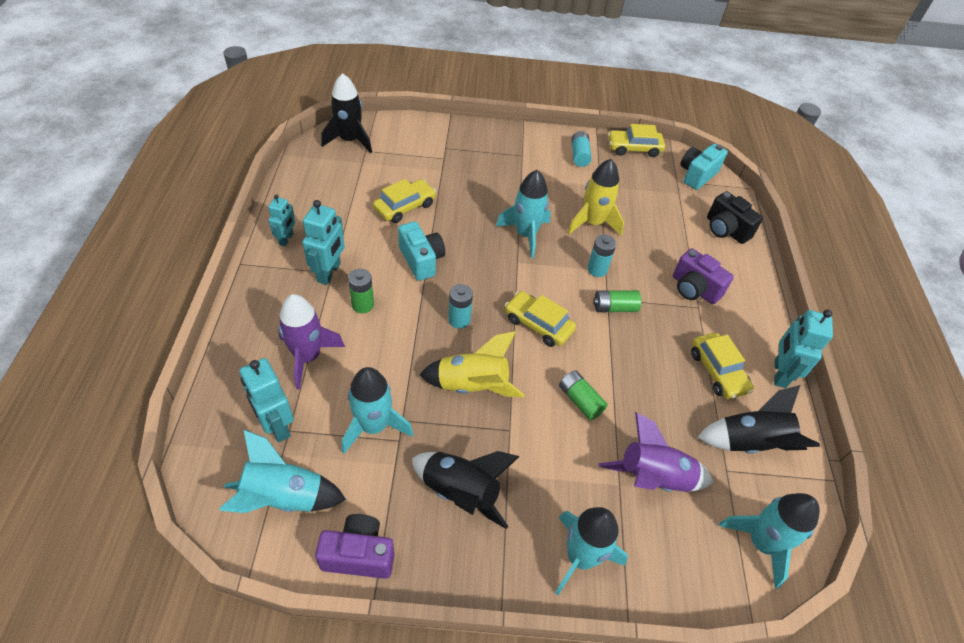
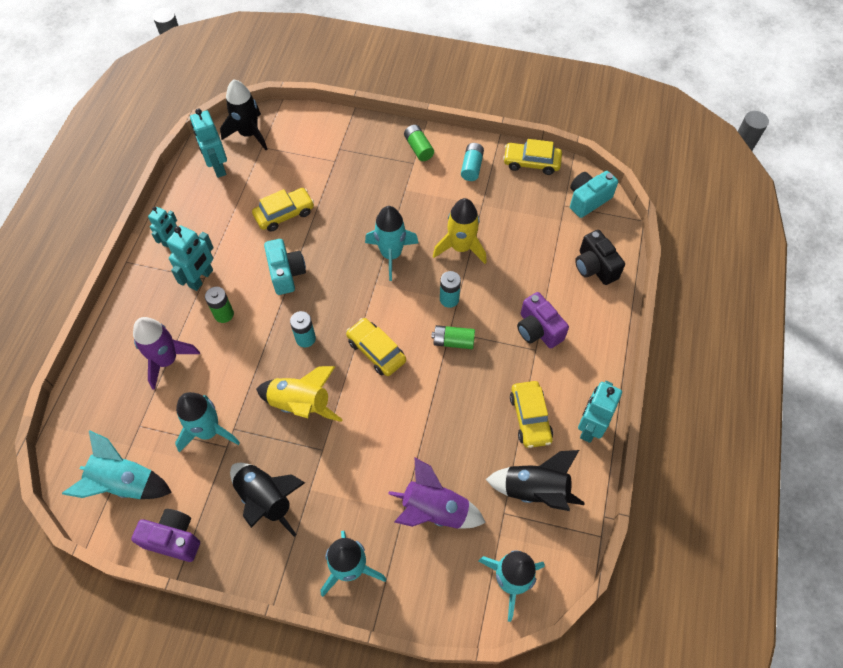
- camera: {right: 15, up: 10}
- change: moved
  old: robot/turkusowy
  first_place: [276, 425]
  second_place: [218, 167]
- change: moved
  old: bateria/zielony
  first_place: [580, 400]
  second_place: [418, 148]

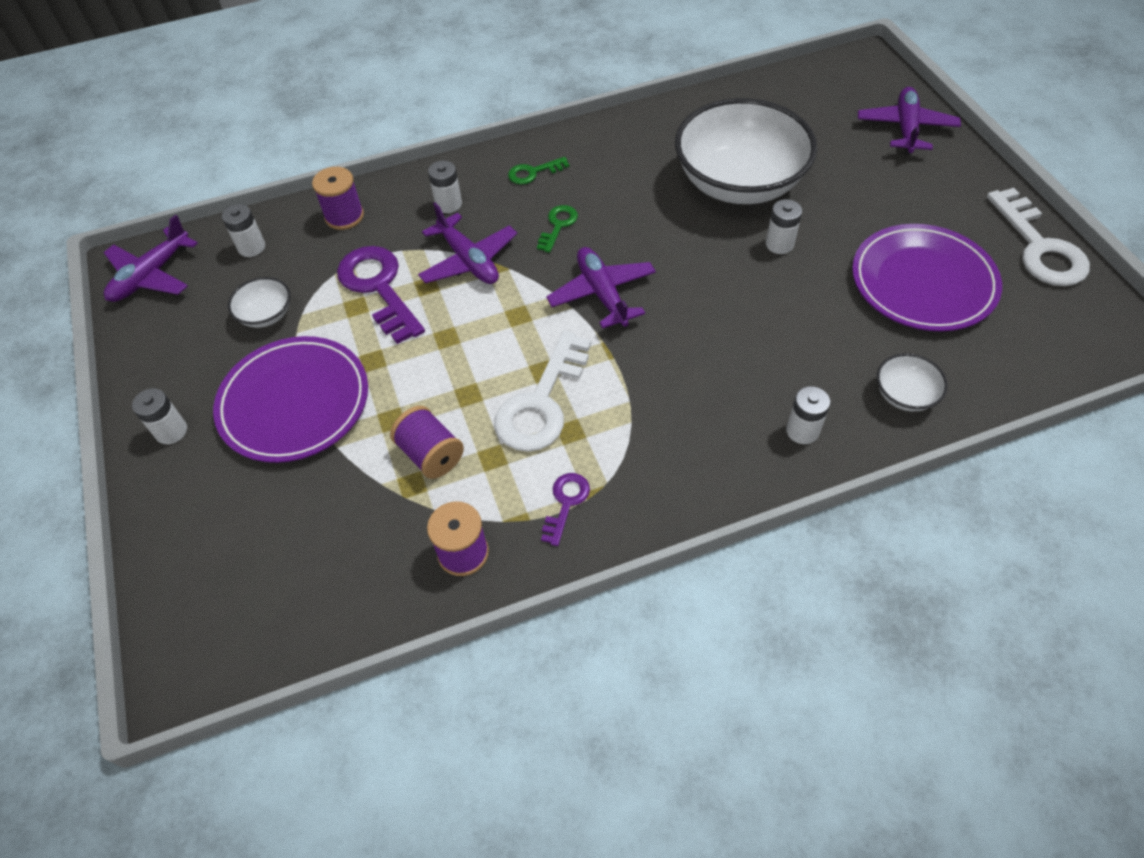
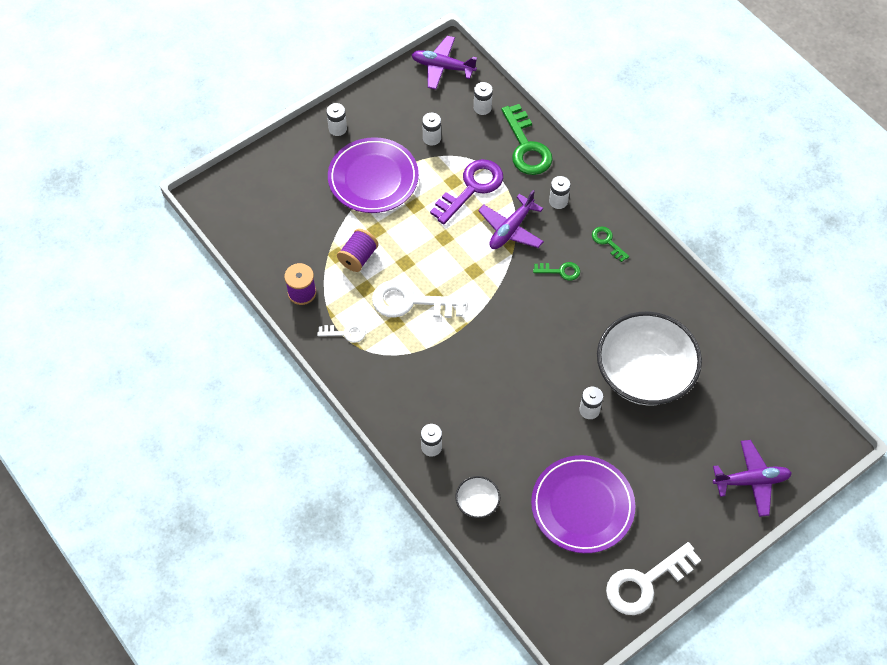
- camera: {right: 70, up: 5}
- change: recoloured
  old: klucz/fioletowy
  new: klucz/biały
  first_place: [566, 503]
  second_place: [345, 333]
- change: replaced
  old: miska/biały
  new: bateria/biały
  first_place: [266, 314]
  second_place: [431, 138]
- change: replaced
  old: szpulka/fioletowy
  new: klucz/zielony
  first_place: [344, 216]
  second_place: [526, 146]
- change: removed
  old: samolot/fioletowy
  first_place: [602, 294]

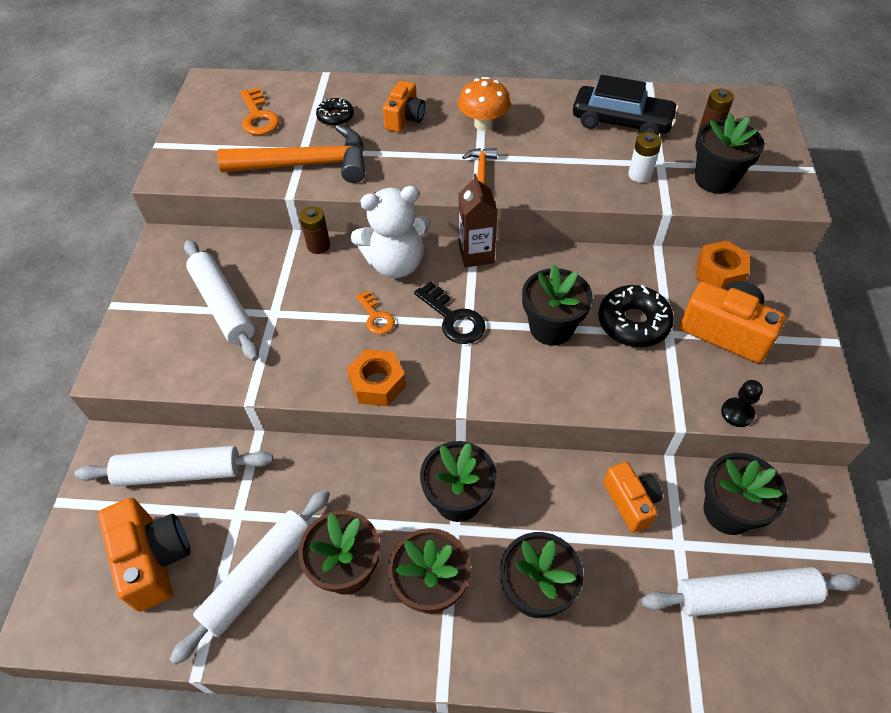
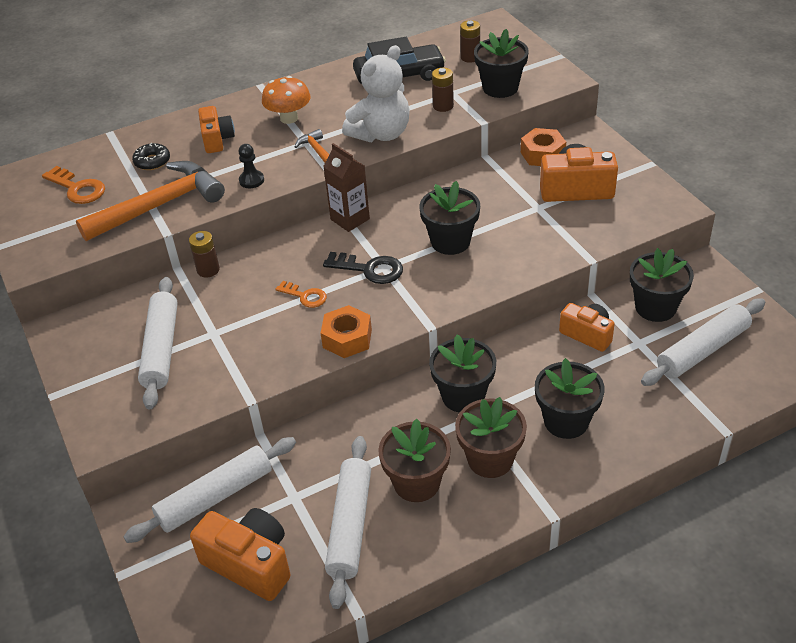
- camera: {right: -30, up: -10}
- change: turned
  old: wałek do ciasta/biały
  first_place: [223, 305]
  second_place: [161, 349]
  degrees: 60
- change: moved
  old: pionek/czarny
  first_place: [737, 413]
  second_place: [251, 180]
- change: moved
  old: miś/biały
  first_place: [395, 263]
  second_place: [381, 134]
- change: recoloured
  old: bateria/biały
  new: bateria/brązowy
  first_place: [639, 175]
  second_place: [443, 106]
- change: removed
  old: donut/czarny
  first_place: [633, 323]

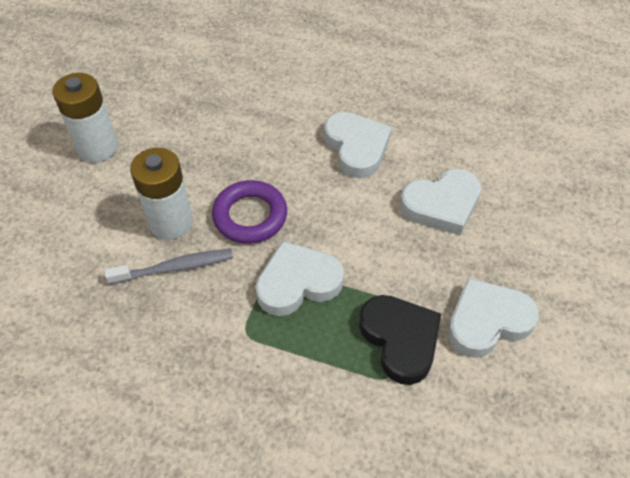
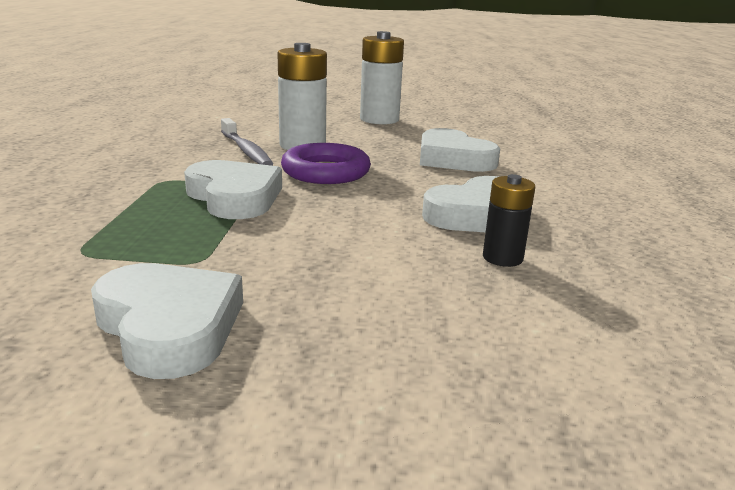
- camera: {right: 75, up: -30}
- change: moved
  old: serce/biały
  first_place: [441, 205]
  second_place: [453, 158]
- change: added
  new: bateria/czarny
  second_place: [502, 258]
- change: removed
  old: serce/czarny
  first_place: [400, 340]

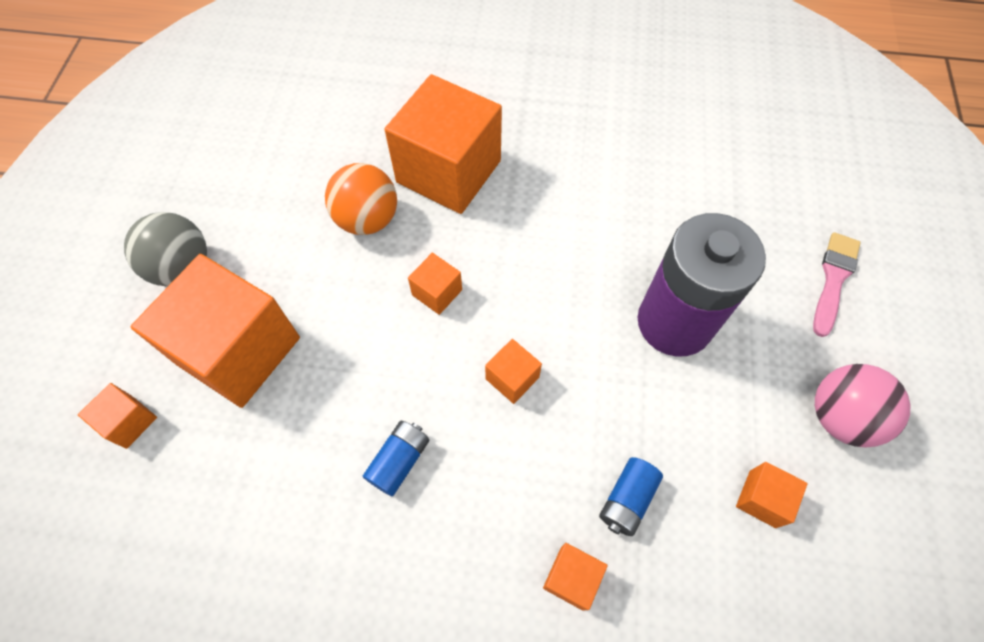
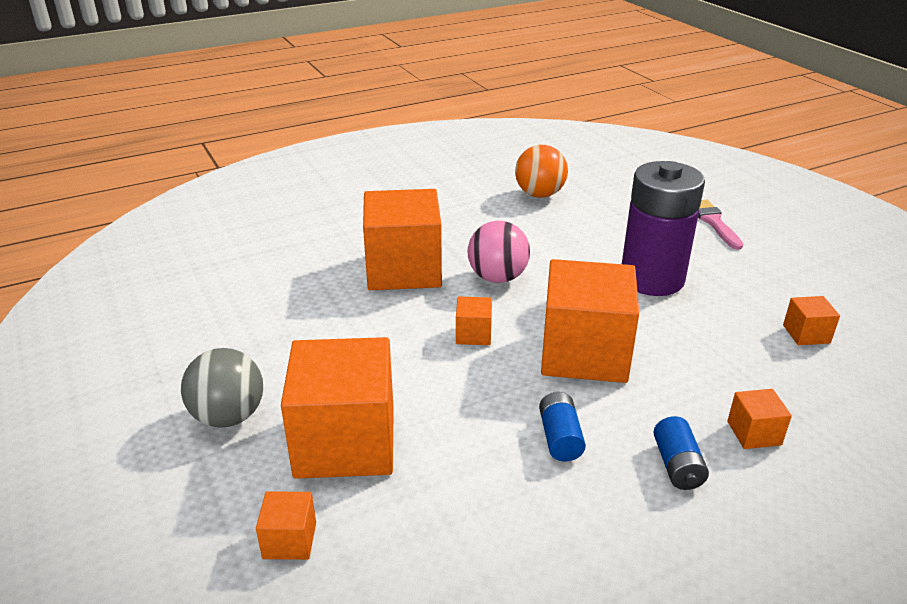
- camera: {right: -35, up: -30}
- change: moved
  old: piłka/różowy
  first_place: [840, 417]
  second_place: [497, 277]
- change: moved
  old: piłka/pomarańczowy
  first_place: [367, 219]
  second_place: [539, 194]
- change: resized
  old: sześcian/pomarańczowy
  first_place: [512, 378]
  second_place: [584, 353]
  factor: 2.34
- change: moved
  old: bateria/niebieski
  first_place: [627, 500]
  second_place: [677, 465]

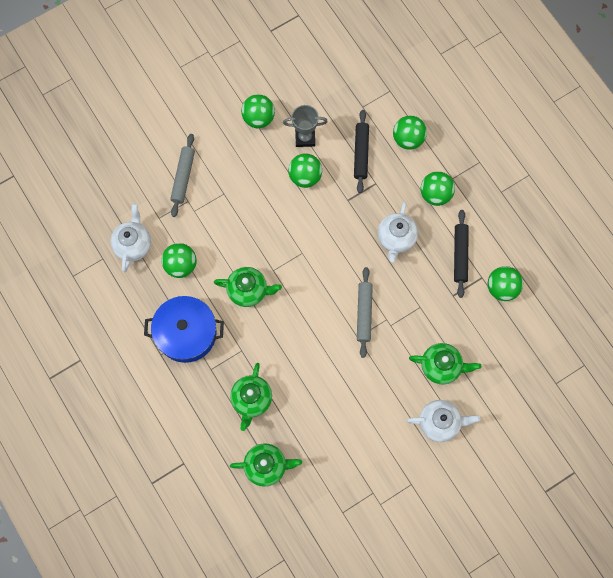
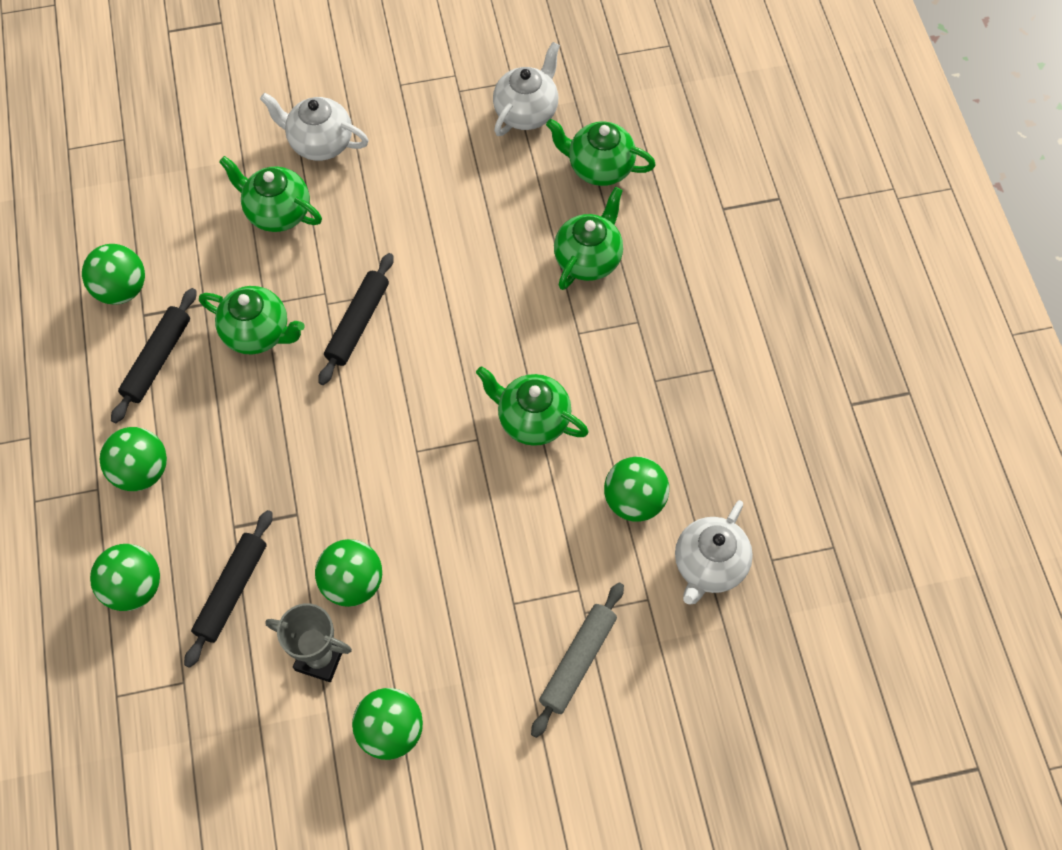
- camera: {right: -160, up: -10}
- change: added
  new: imbryk/zielony
  second_place: [258, 333]
- change: recoloured
  old: wałek do ciasta/szary
  new: wałek do ciasta/czarny
  first_place: [364, 313]
  second_place: [358, 323]
- change: moved
  old: imbryk/biały
  first_place: [396, 238]
  second_place: [526, 112]
- change: removed
  old: garnek/niebieski
  first_place: [186, 333]

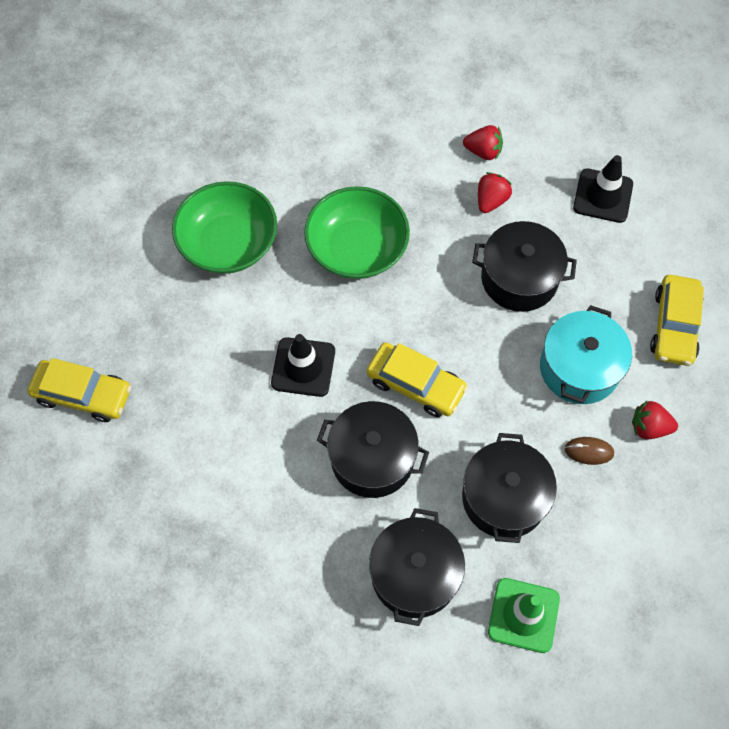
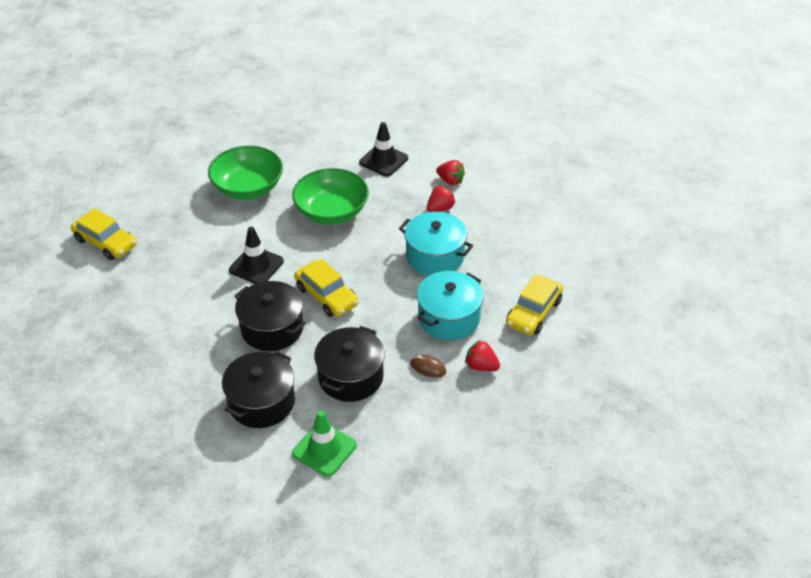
- camera: {right: 20, up: -20}
- change: moved
  old: pachołek/czarny
  first_place: [603, 196]
  second_place: [383, 160]
- change: recoloured
  old: garnek/czarny
  new: garnek/turkusowy
  first_place: [519, 278]
  second_place: [435, 256]

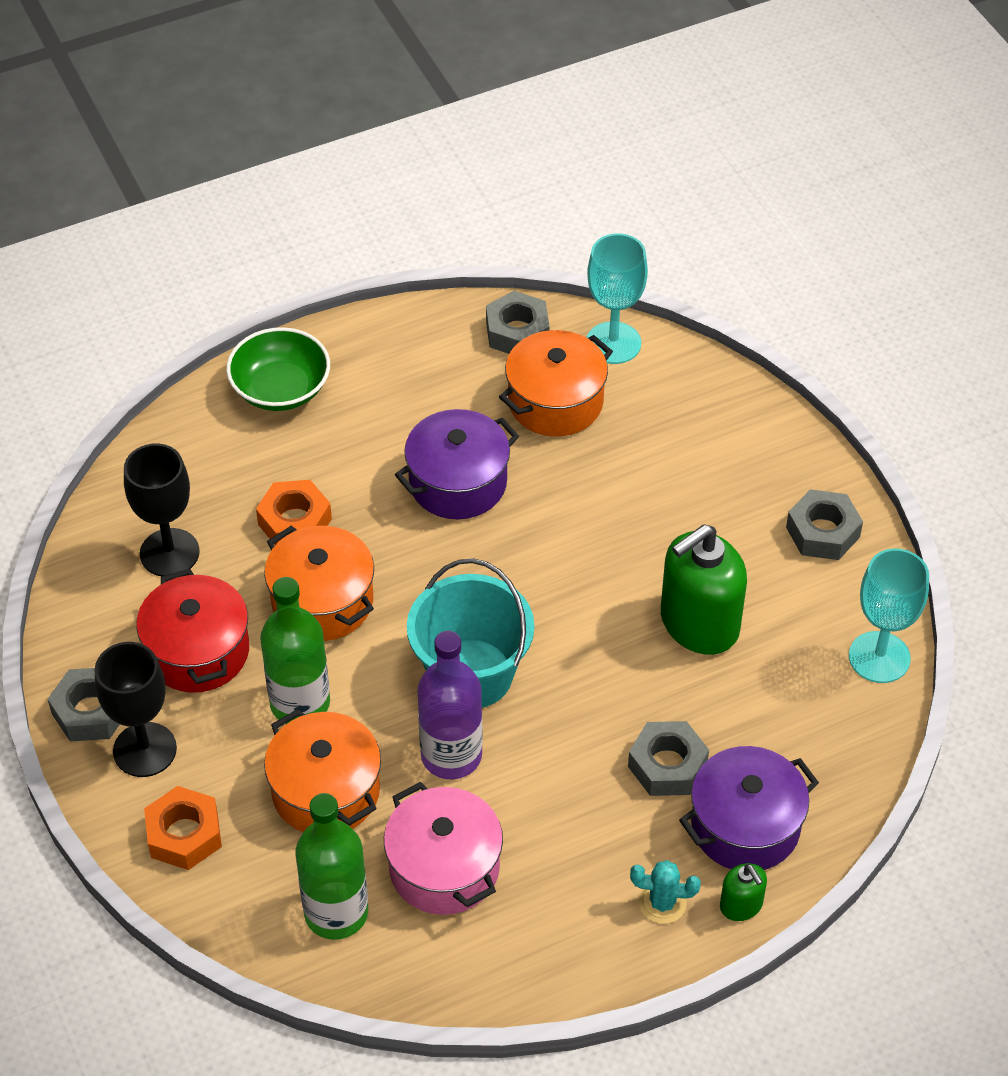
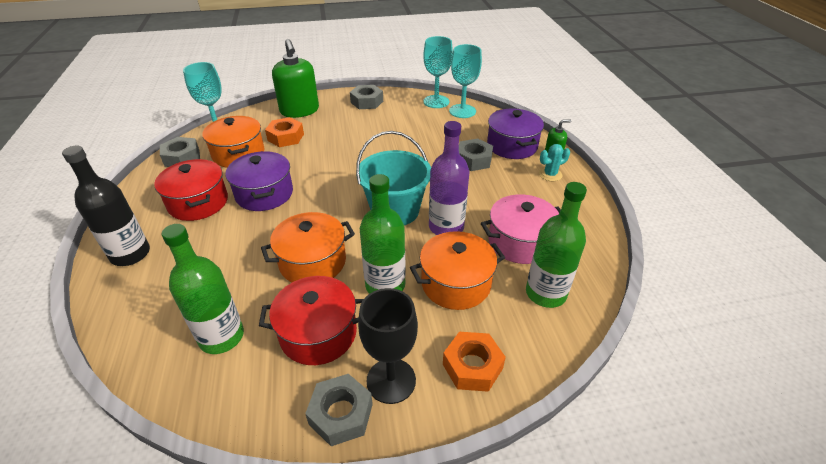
- camera: {right: -75, up: -10}
- change: replaced
  old: miska/zielony
  new: butelka/czarny
  first_place: [280, 389]
  second_place: [130, 254]
- change: added
  new: garnek/czerwony
  second_place: [198, 203]
- change: replaced
  old: kielich/czarny
  new: butelka/zielony
  first_place: [169, 553]
  second_place: [221, 337]
- change: moved
  old: nakrętka/pomarańczowy
  first_place: [294, 521]
  second_place: [286, 137]
- change: moved
  old: dozownik mydła/zielony
  first_place: [699, 623]
  second_place: [299, 110]
- change: added
  new: kielich/turkusowy
  second_place: [462, 111]
- change: turned
  old: kaktus/turkusowy
  first_place: [662, 903]
  second_place: [550, 174]
  degrees: 45

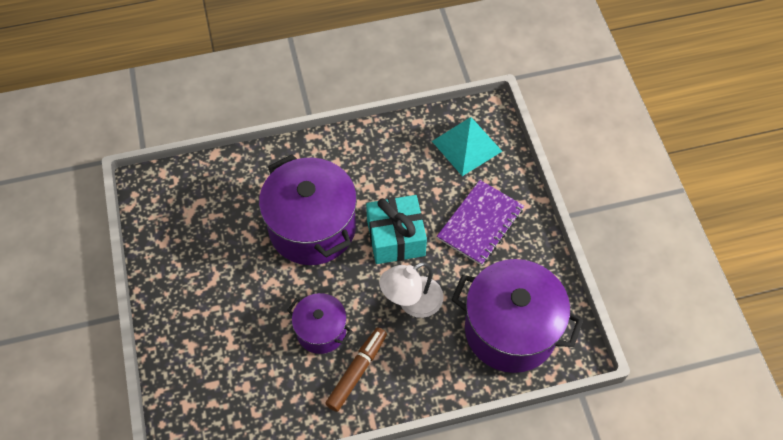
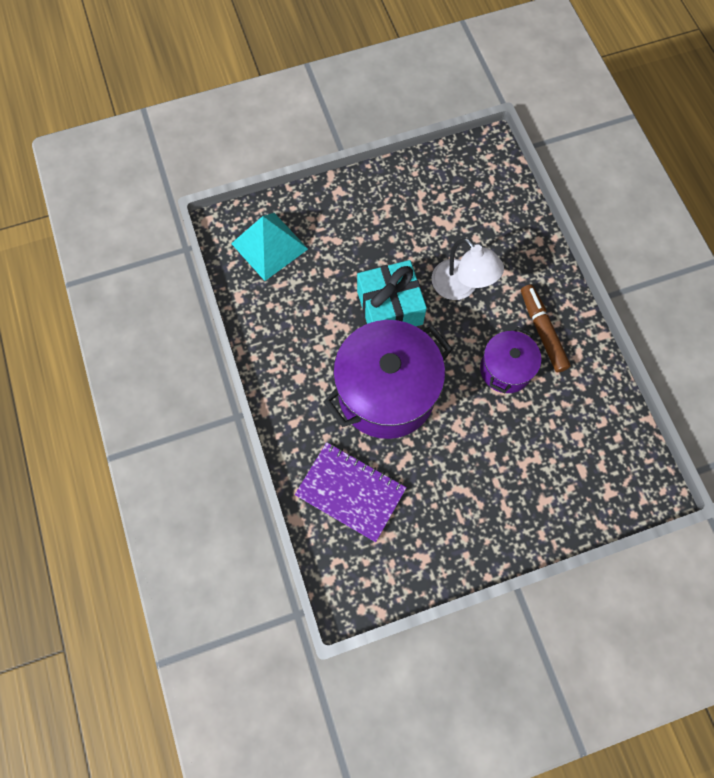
- camera: {right: -95, up: 10}
- change: moved
  old: zeszyt/fioletowy
  first_place: [480, 224]
  second_place: [350, 492]
- change: turned
  old: flamaster/brązowy
  first_place: [357, 371]
  second_place: [542, 331]
  degrees: 45
- change: removed
  old: garnek/fioletowy
  first_place: [510, 330]

